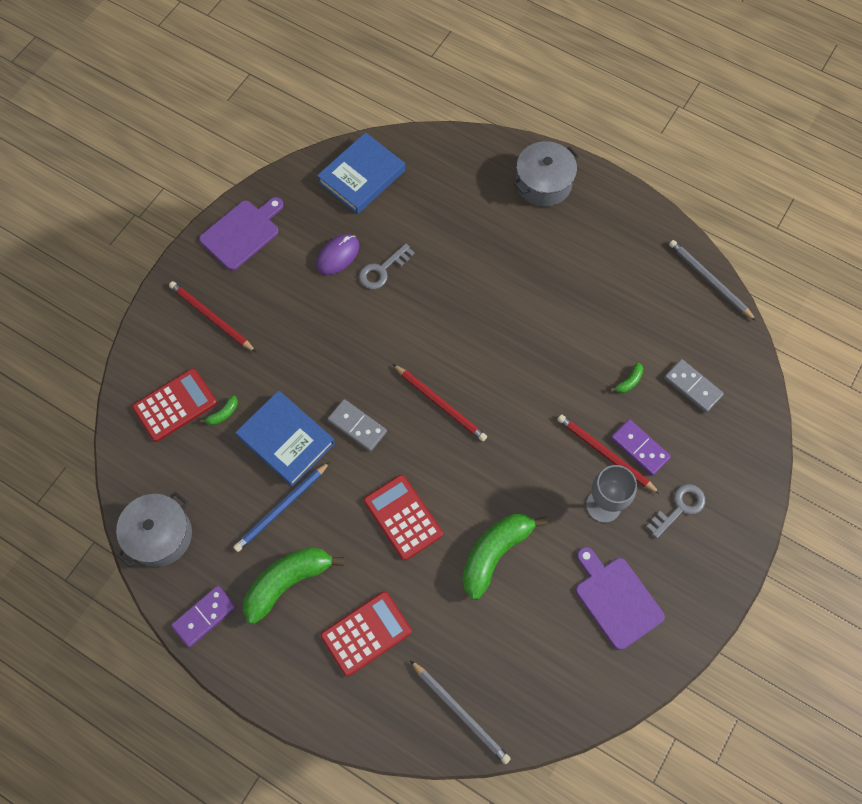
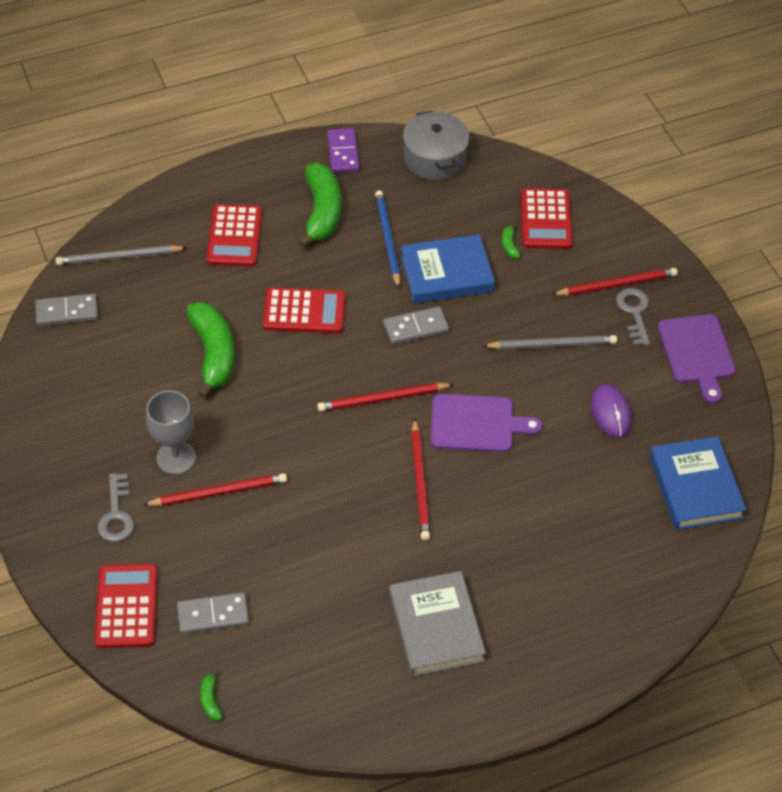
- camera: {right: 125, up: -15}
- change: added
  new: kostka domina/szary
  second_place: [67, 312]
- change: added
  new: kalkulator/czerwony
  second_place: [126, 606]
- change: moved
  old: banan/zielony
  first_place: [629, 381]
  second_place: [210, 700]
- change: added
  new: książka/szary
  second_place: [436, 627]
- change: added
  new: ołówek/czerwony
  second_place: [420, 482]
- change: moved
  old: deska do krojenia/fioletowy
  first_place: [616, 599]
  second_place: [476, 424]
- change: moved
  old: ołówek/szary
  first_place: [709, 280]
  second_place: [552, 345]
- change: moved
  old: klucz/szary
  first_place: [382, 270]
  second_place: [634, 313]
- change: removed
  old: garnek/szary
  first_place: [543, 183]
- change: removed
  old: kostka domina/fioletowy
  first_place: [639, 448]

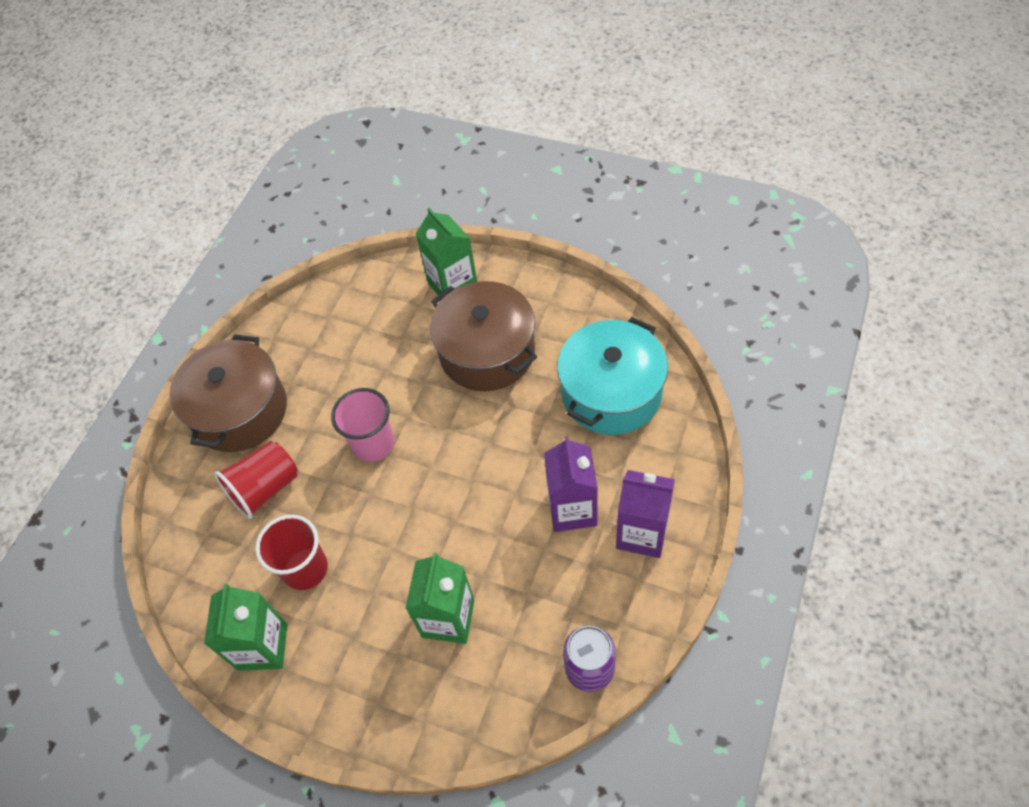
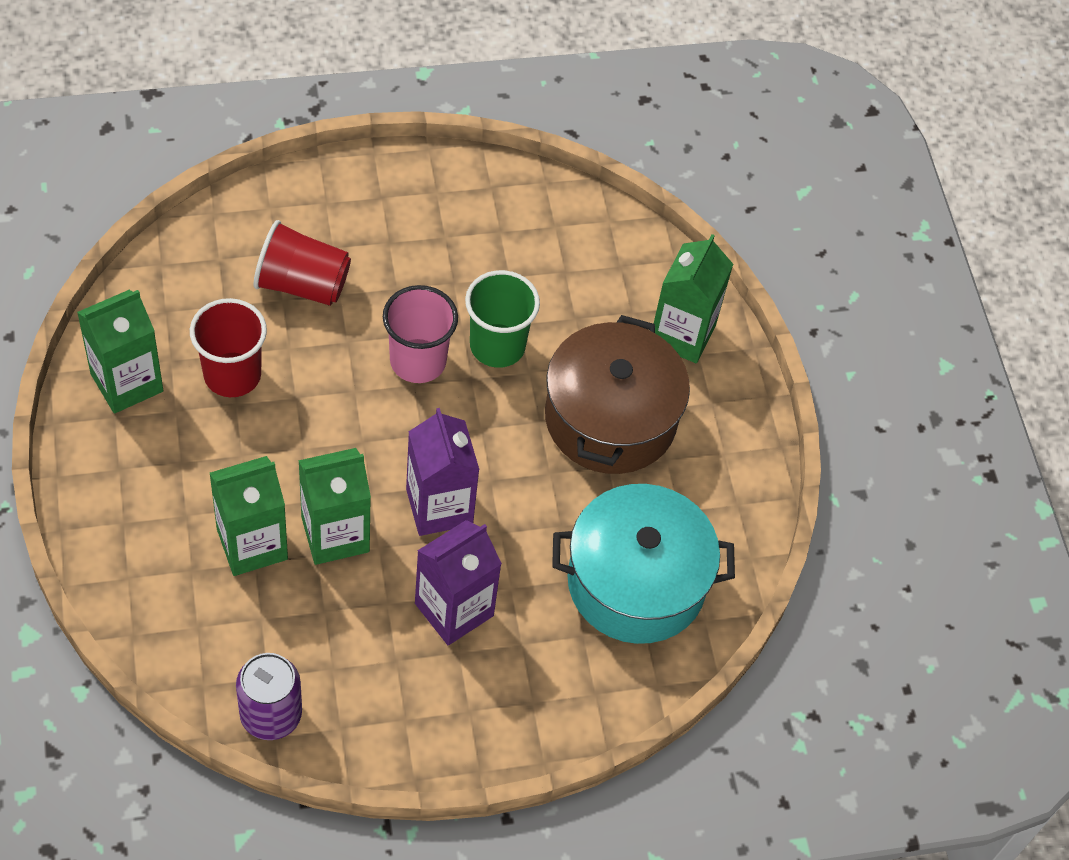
- camera: {right: 45, up: 0}
- change: added
  new: karton mleka/zielony
  second_place: [335, 534]
- change: moved
  old: karton mleka/fioletowy
  first_place: [642, 533]
  second_place: [439, 507]
- change: added
  new: szklanka/zielony
  second_place: [497, 346]
- change: removed
  old: garnek/brązowy
  first_place: [240, 410]

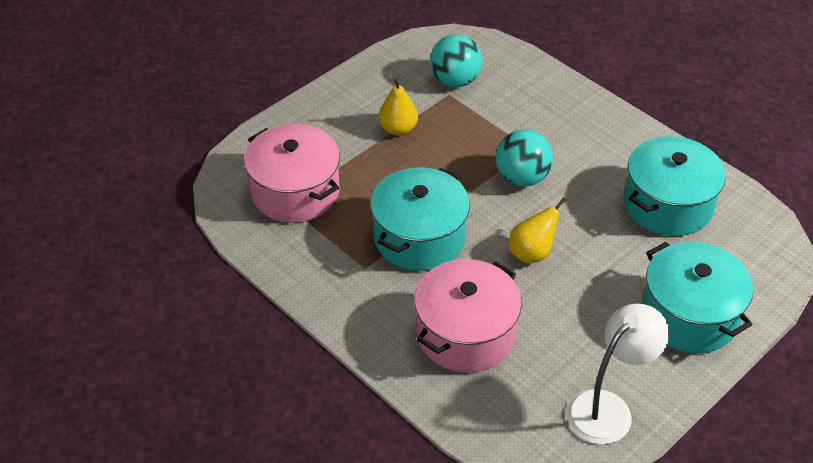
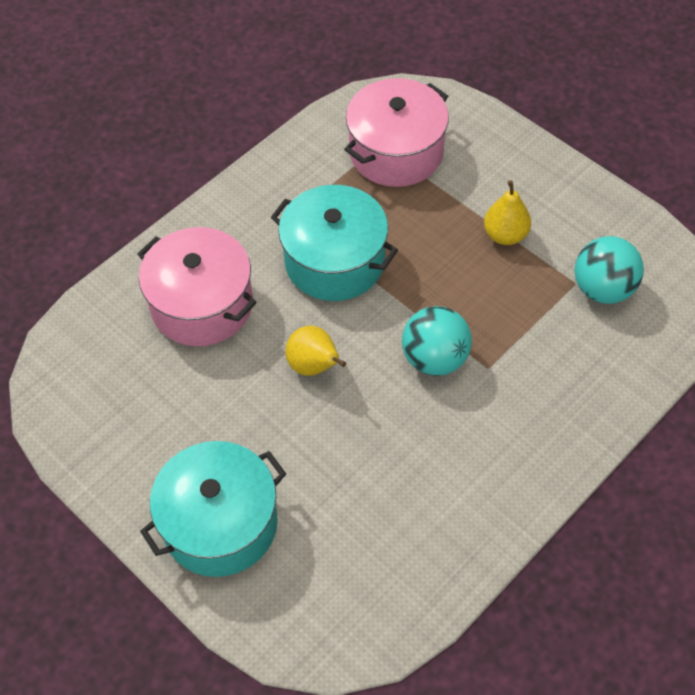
- camera: {right: 90, up: 10}
- change: removed
  old: lampka/biały
  first_place: [608, 408]
- change: removed
  old: garnek/turkusowy
  first_place: [668, 204]

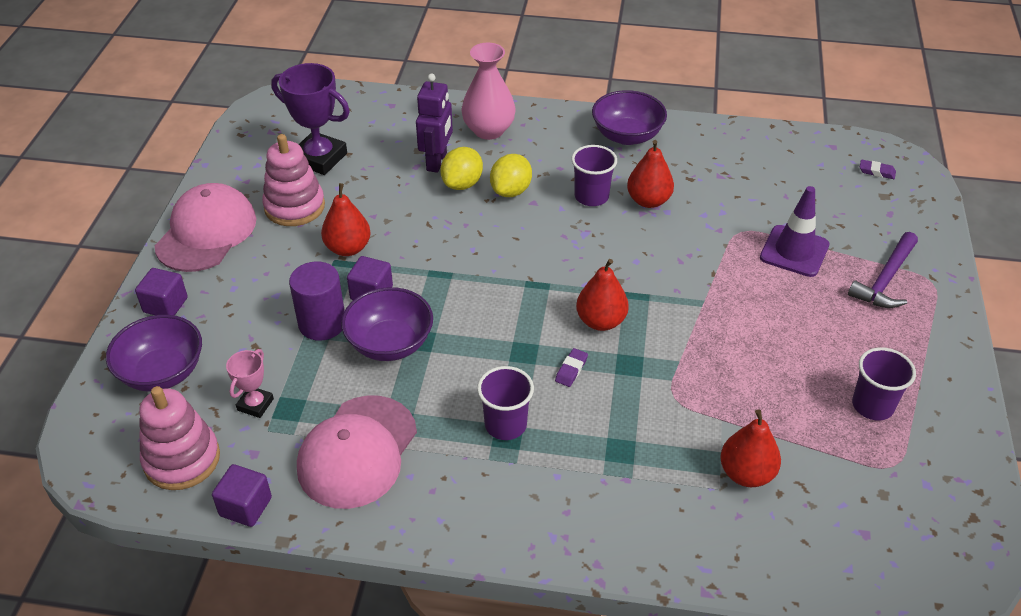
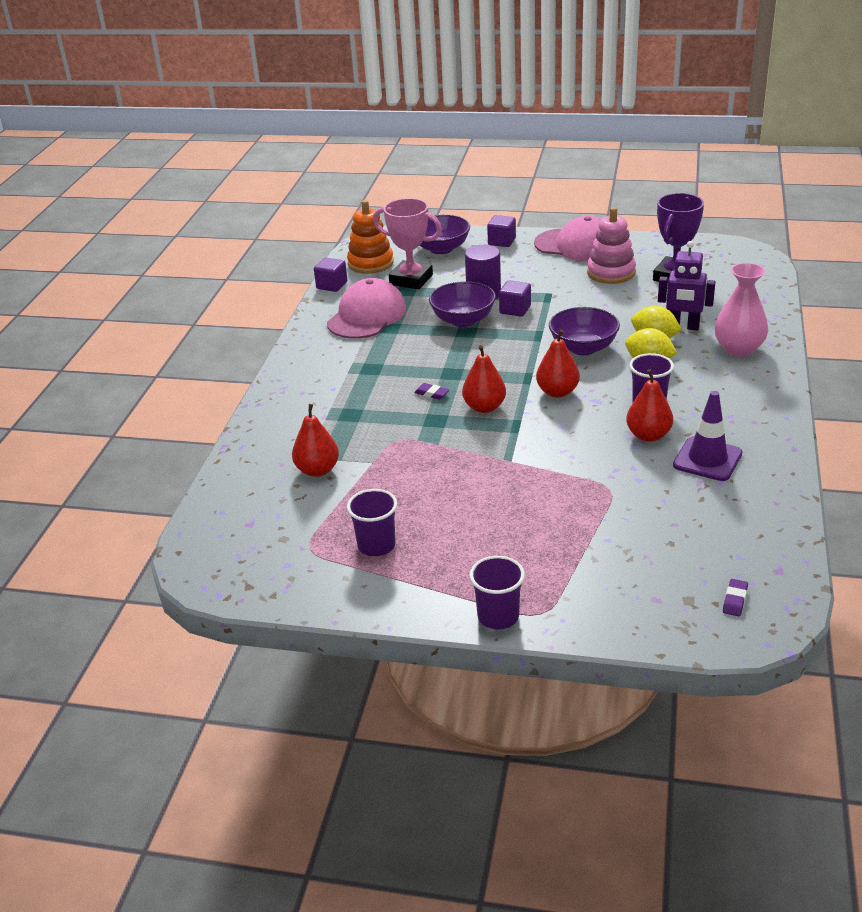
- camera: {right: 95, up: -10}
- change: turned
  old: czapka/różowy
  first_place: [357, 452]
  second_place: [367, 316]
  degrees: 90
- change: recoloured
  old: zabawka nakładanka/różowy
  new: zabawka nakładanka/pomarańczowy
  first_place: [182, 459]
  second_place: [370, 263]
- change: resized
  old: puchar/różowy
  first_place: [255, 404]
  second_place: [411, 280]
  factor: 1.89
- change: moved
  old: szklanka/fioletowy
  first_place: [505, 425]
  second_place: [498, 616]
- change: moved
  old: gruszka/czerwony
  first_place: [348, 248]
  second_place: [557, 392]
- change: moved
  old: miska/fioletowy
  first_place: [627, 136]
  second_place: [583, 348]
- change: moved
  old: pachołek/fioletowy
  first_place: [794, 251]
  second_place: [707, 459]
- change: removed
  old: młotek/fioletowy
  first_place: [885, 279]

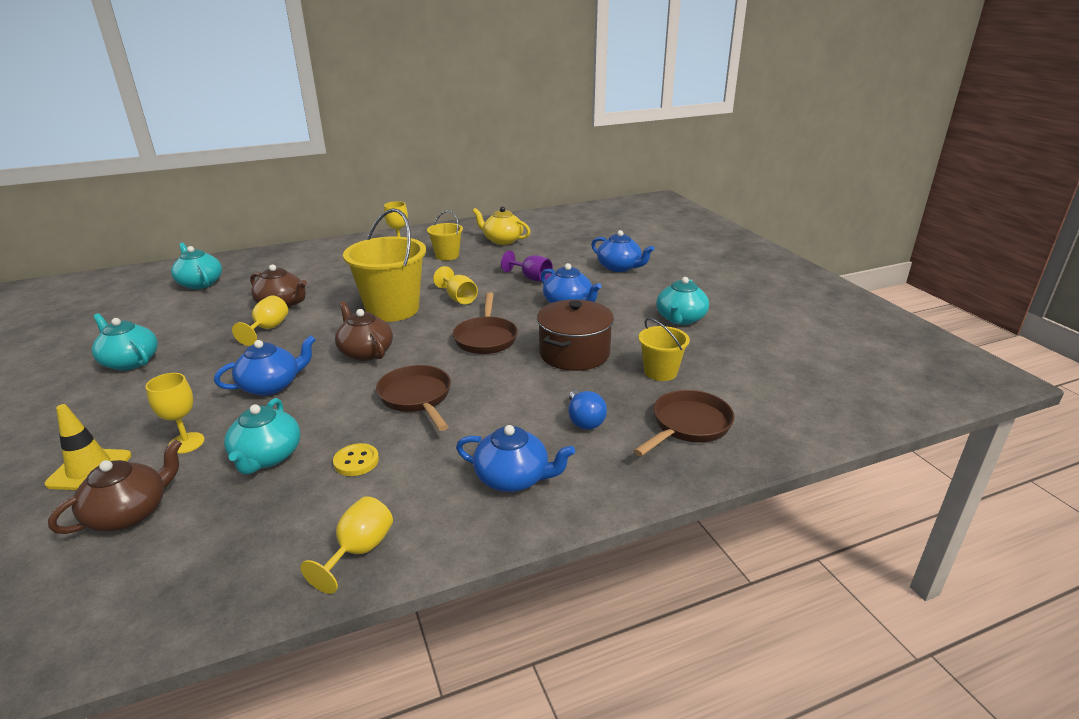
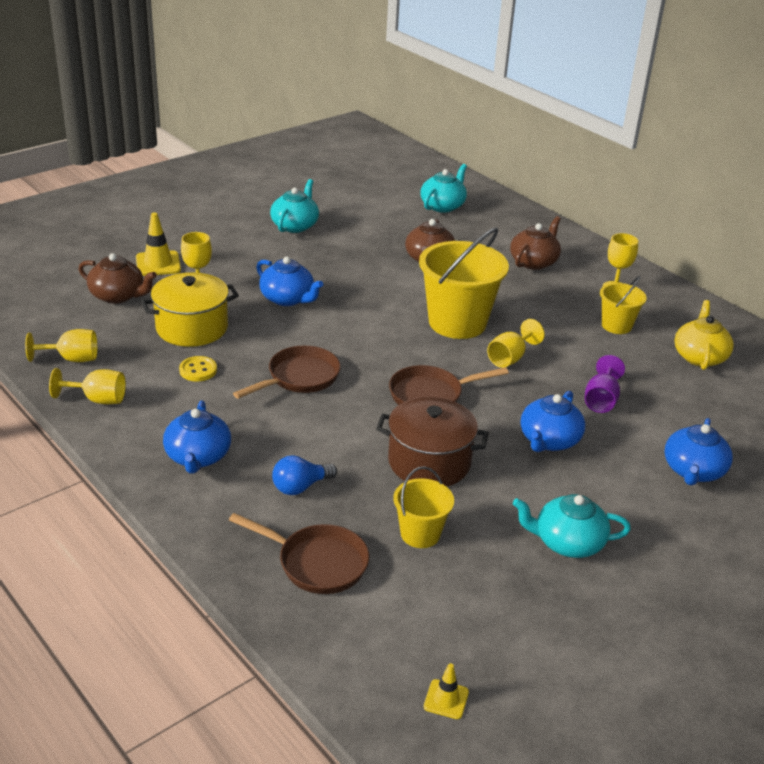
- camera: {right: 70, up: 5}
- change: moved
  old: kielich/żółty
  first_place: [268, 329]
  second_place: [72, 359]
- change: replaced
  old: imbryk/turkusowy
  new: garnek/żółty
  first_place: [267, 457]
  second_place: [192, 328]
- change: added
  new: pachołek/żółty
  second_place: [446, 699]
- change: moved
  old: imbryk/brązowy
  first_place: [365, 352]
  second_place: [534, 262]

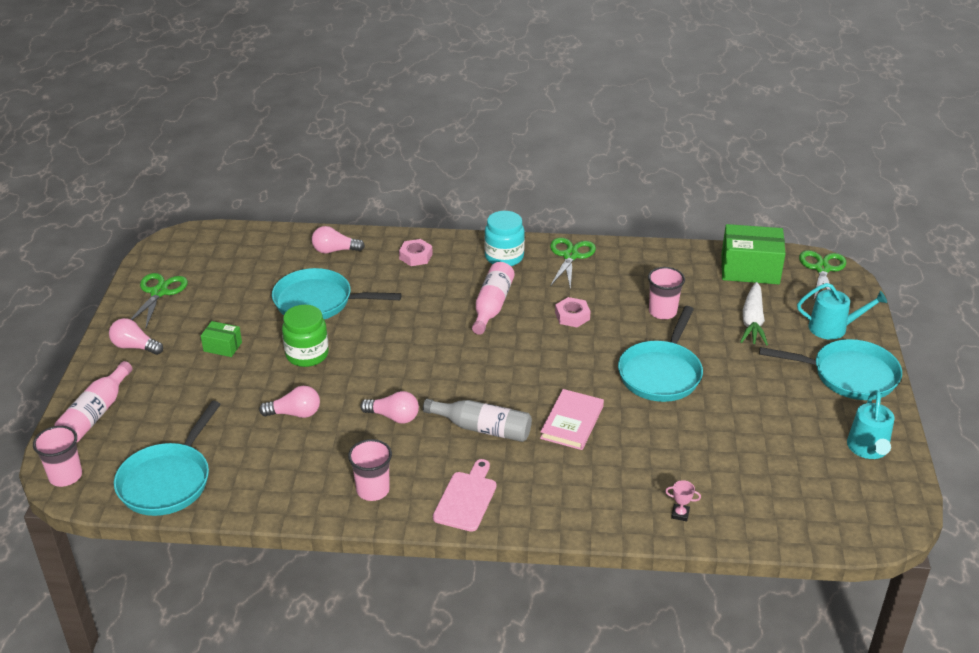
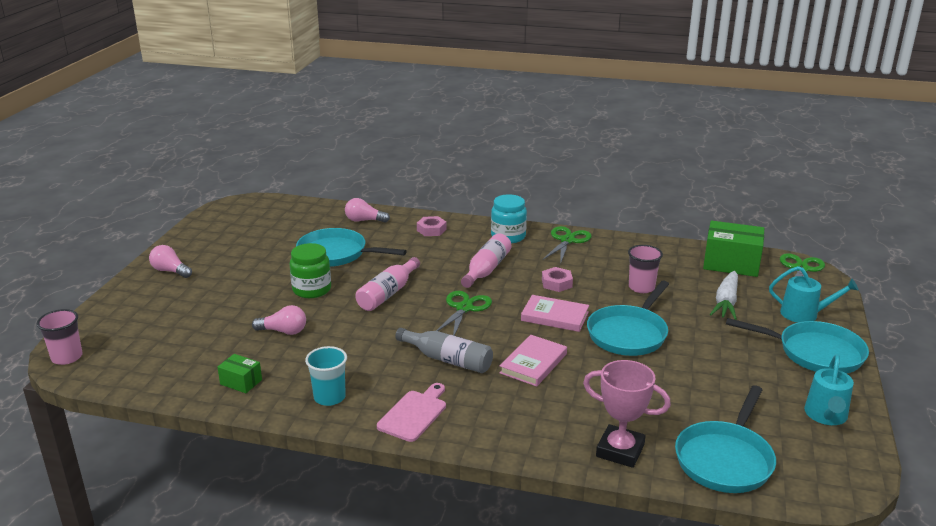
- camera: {right: 10, up: -10}
- change: moved
  old: pudełko/zielony
  first_place: [222, 347]
  second_place: [241, 382]
- change: recoloured
  old: szklanka/różowy
  new: szklanka/turkusowy
  first_place: [373, 490]
  second_place: [329, 397]
- change: moved
  old: butelka/różowy
  first_place: [96, 413]
  second_place: [388, 293]
- change: moved
  old: nożyczki/zielony
  first_place: [159, 292]
  second_place: [464, 308]
- change: added
  new: książka/różowy
  second_place: [555, 316]
- change: resized
  old: puchar/różowy
  first_place: [680, 514]
  second_place: [620, 451]
  factor: 2.42
- change: moved
  old: patelnia/turkusowy
  first_place: [168, 480]
  second_place: [725, 459]
- change: removed
  old: żarówka/różowy
  first_place: [393, 417]

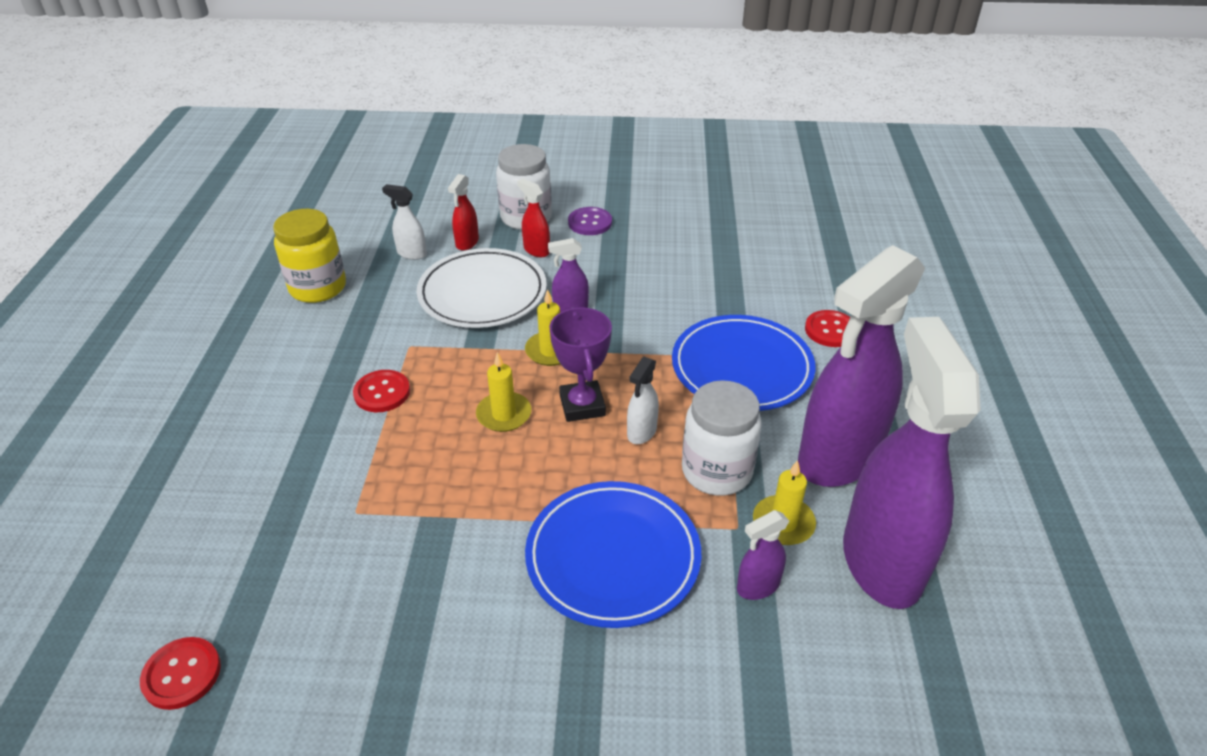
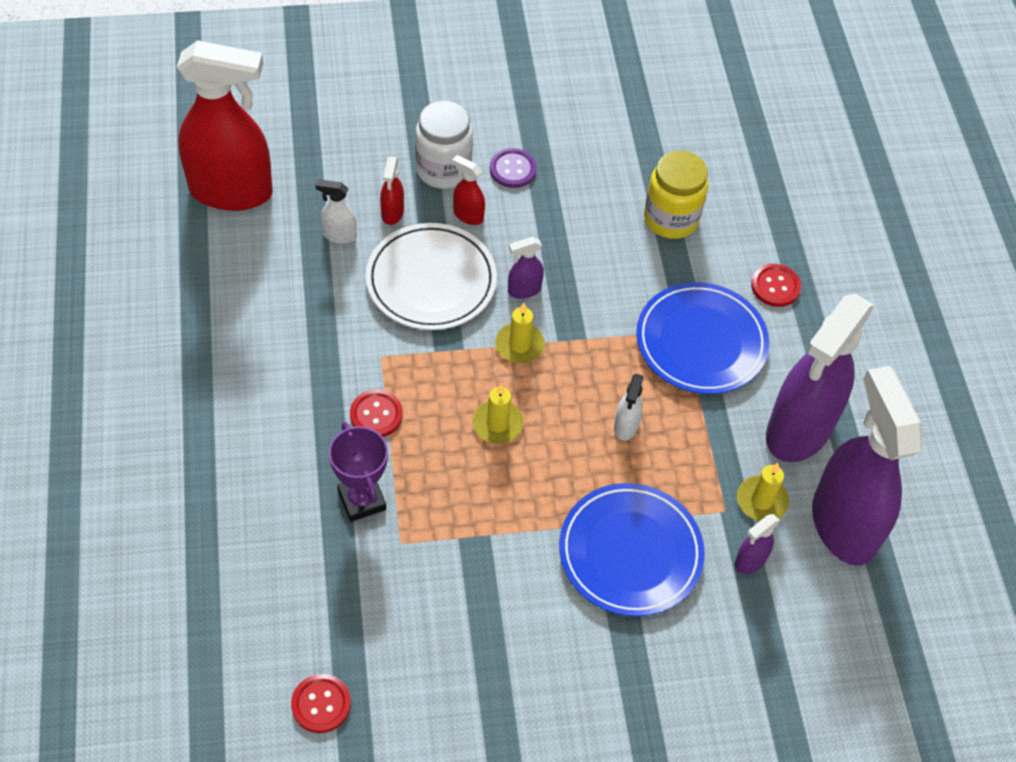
- camera: {right: -15, up: 15}
- change: added
  new: spryskiwacz/czerwony
  second_place: [232, 191]
- change: moved
  old: puchar/fioletowy
  first_place: [582, 405]
  second_place: [362, 500]
- change: moved
  old: słoik/żółty
  first_place: [318, 288]
  second_place: [671, 219]
- change: removed
  old: słoik/biały
  first_place: [716, 471]

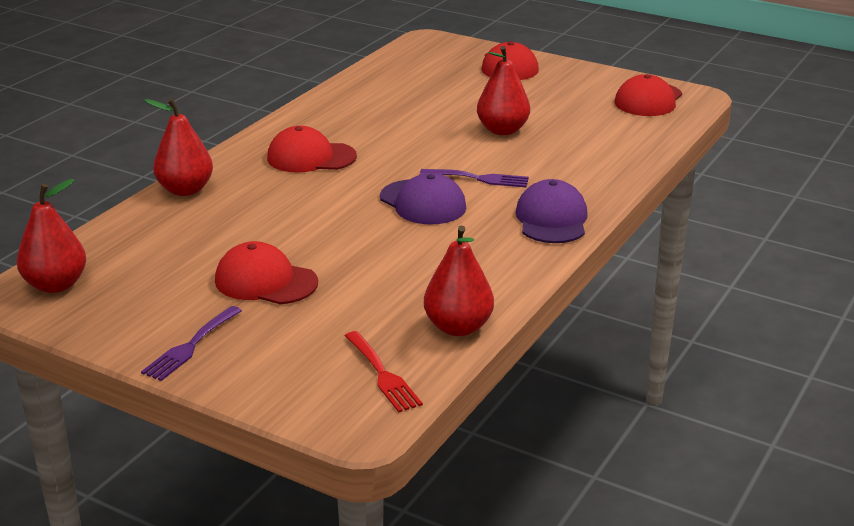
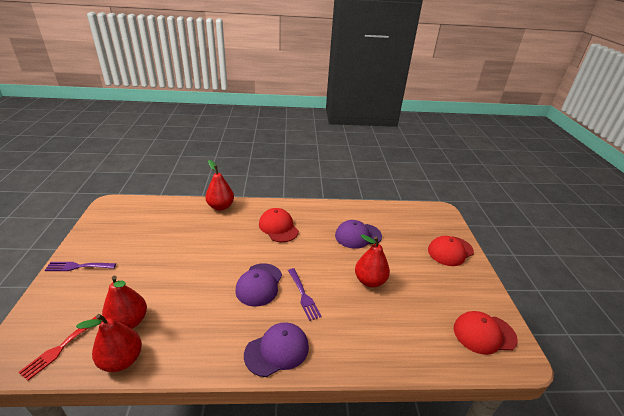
- camera: {right: 55, up: 5}
- change: moved
  old: gruszka/czerwony
  first_place: [56, 285]
  second_place: [129, 321]
- change: added
  new: czapka/fioletowy
  second_place: [358, 236]
- change: removed
  old: czapka/czerwony
  first_place: [265, 281]

